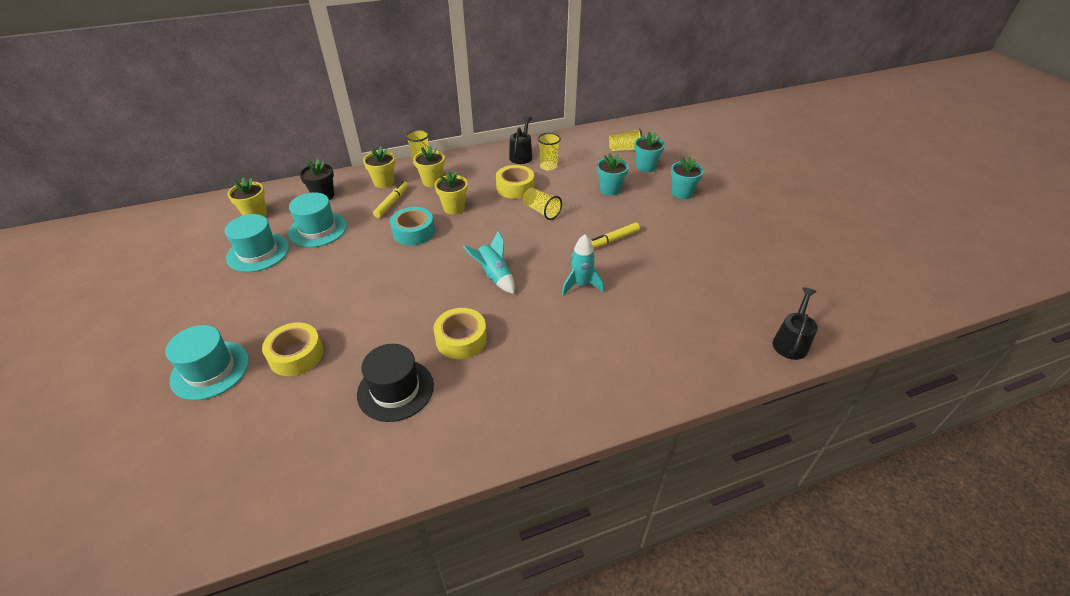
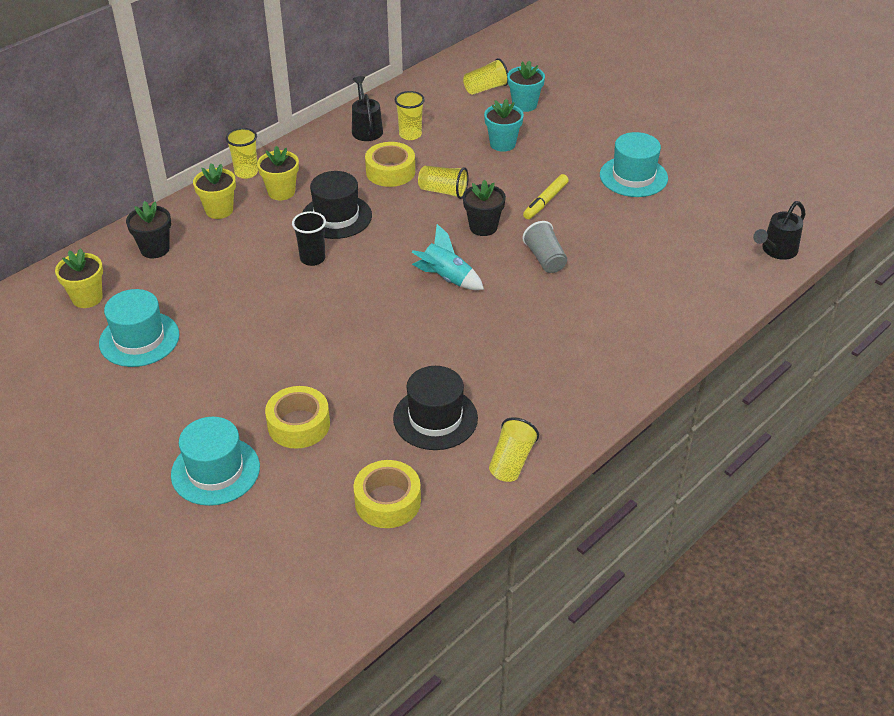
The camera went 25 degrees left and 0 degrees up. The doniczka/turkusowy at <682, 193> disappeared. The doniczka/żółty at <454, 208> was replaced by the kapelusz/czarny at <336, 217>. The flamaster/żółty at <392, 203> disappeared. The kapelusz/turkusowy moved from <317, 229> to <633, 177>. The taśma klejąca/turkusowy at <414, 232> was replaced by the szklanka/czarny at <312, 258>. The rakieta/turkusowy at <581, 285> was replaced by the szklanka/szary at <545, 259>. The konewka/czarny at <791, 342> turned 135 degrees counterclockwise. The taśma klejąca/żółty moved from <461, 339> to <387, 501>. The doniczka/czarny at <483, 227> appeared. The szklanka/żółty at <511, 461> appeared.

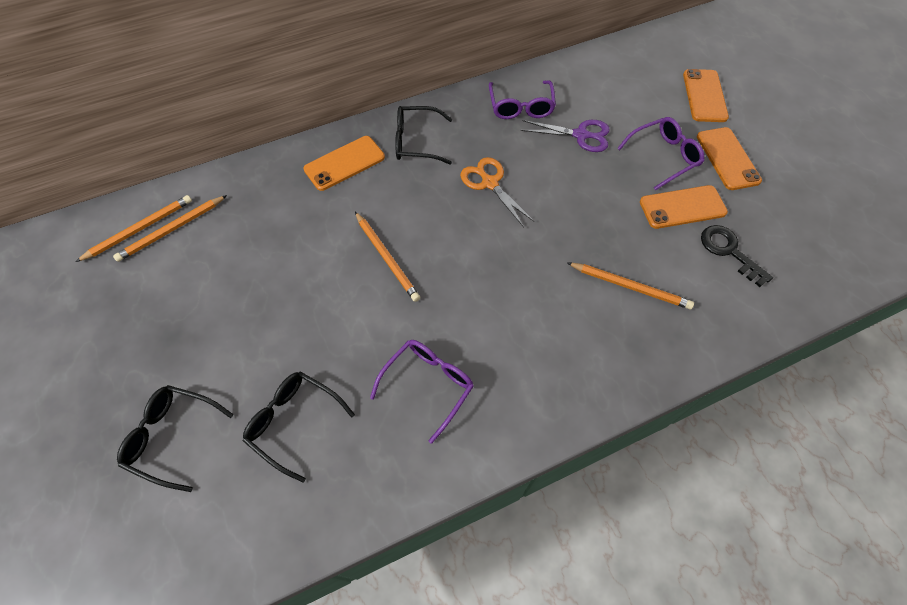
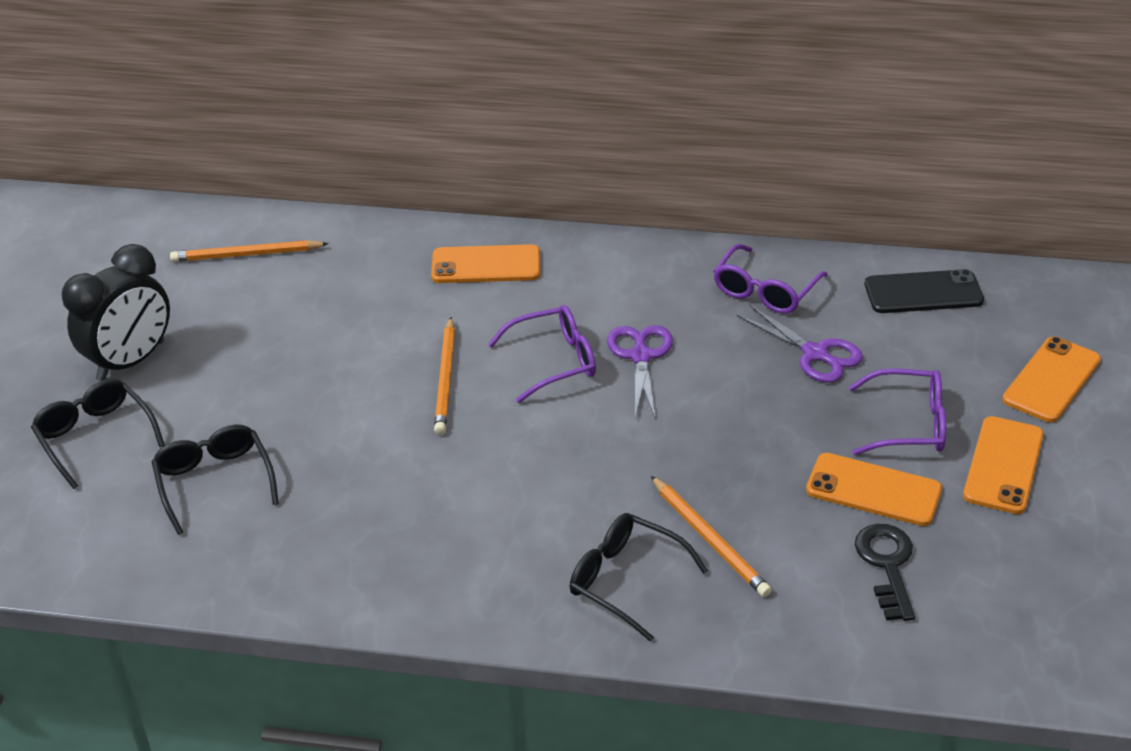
The camera went 35 degrees right and 20 degrees down. The okulary/czarny moved from <416, 142> to <625, 580>. The nożyczki/pomarańczowy at <489, 183> became the nożyczki/fioletowy at <640, 356>. The ołówek/pomarańczowy at <139, 229> disappeared. The okulary/fioletowy moved from <428, 385> to <554, 361>. The budzik/czarny at <131, 361> appeared. The telefon/czarny at <923, 292> appeared.

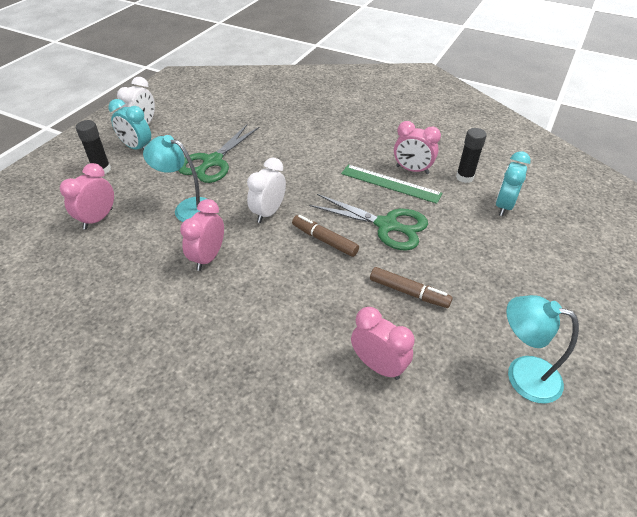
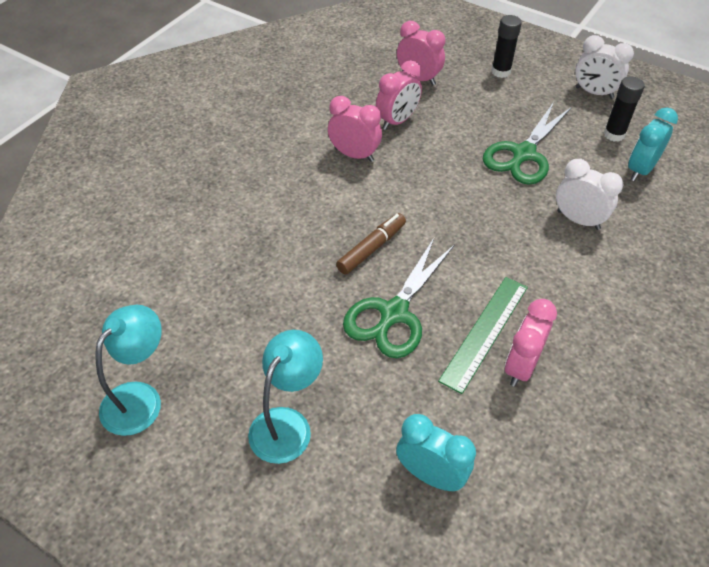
The camera went 95 degrees right and 5 degrees up. The budzik/turkusowy moved from <137, 148> to <640, 170>. The nożyczki/zielony at <213, 161> turned 90 degrees counterclockwise. The klej w sztyfcie/czarny moved from <464, 177> to <614, 134>. The lampka/turkusowy moved from <187, 208> to <287, 424>. The budzik/biały moved from <268, 212> to <578, 220>. The flamaster/brązowy at <409, 292> disappeared. The budzik/różowy moved from <378, 365> to <397, 121>.

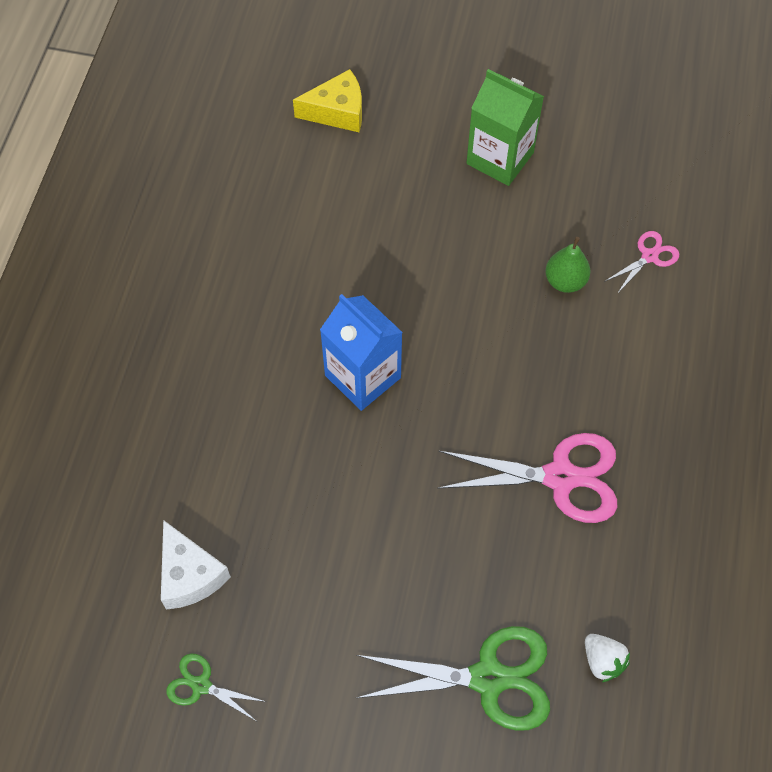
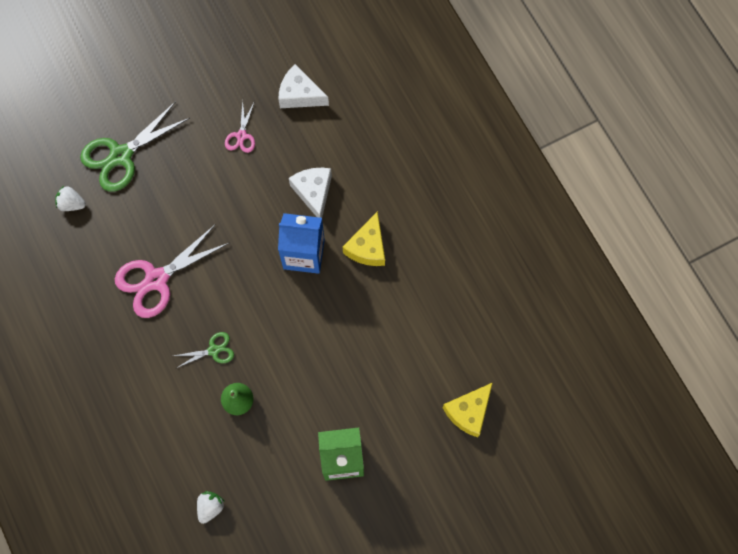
The camera went 140 degrees right and 10 degrees up. The nożyczki/różowy moved from <649, 256> to <241, 136>. The nożyczki/zielony moved from <201, 685> to <213, 350>. The ser/biały at <313, 192> appeared. The ser/żółty at <367, 247> appeared. The truskawka/biały at <210, 507> appeared.

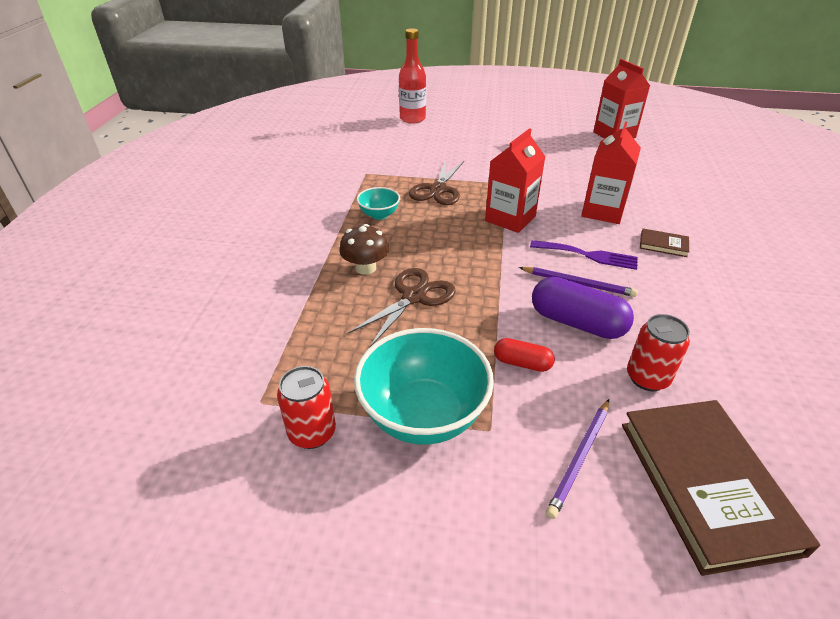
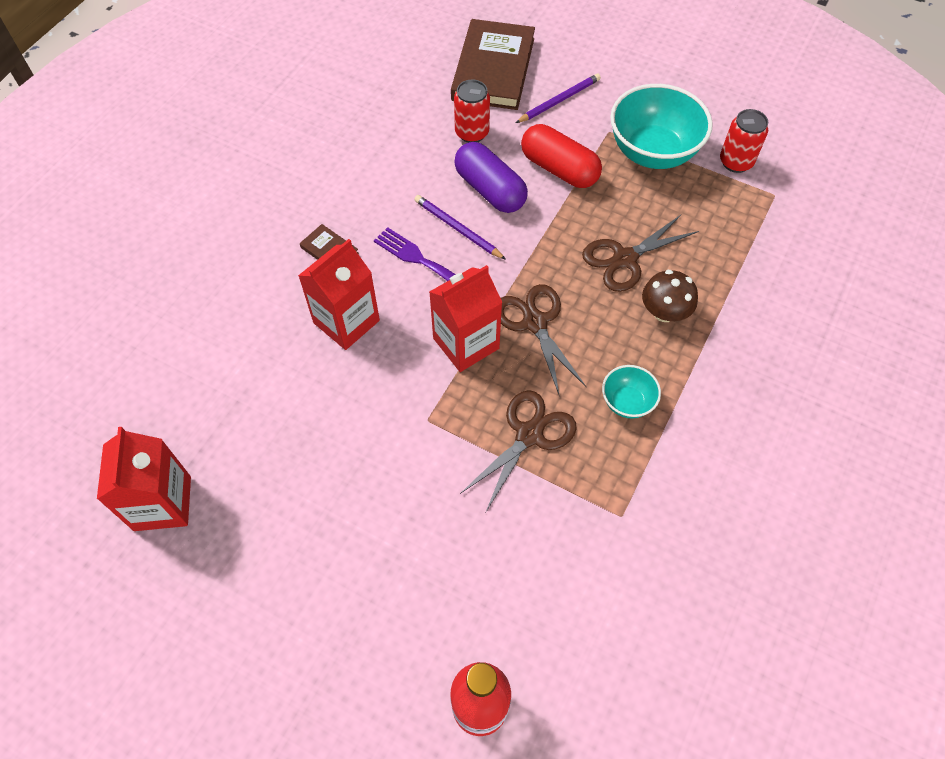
The camera went 160 degrees left and 20 degrees up. The kapsułka/czerwony at <522, 363> changed to 1.79 times the size. The nożyczki/brązowy at <535, 322> appeared.

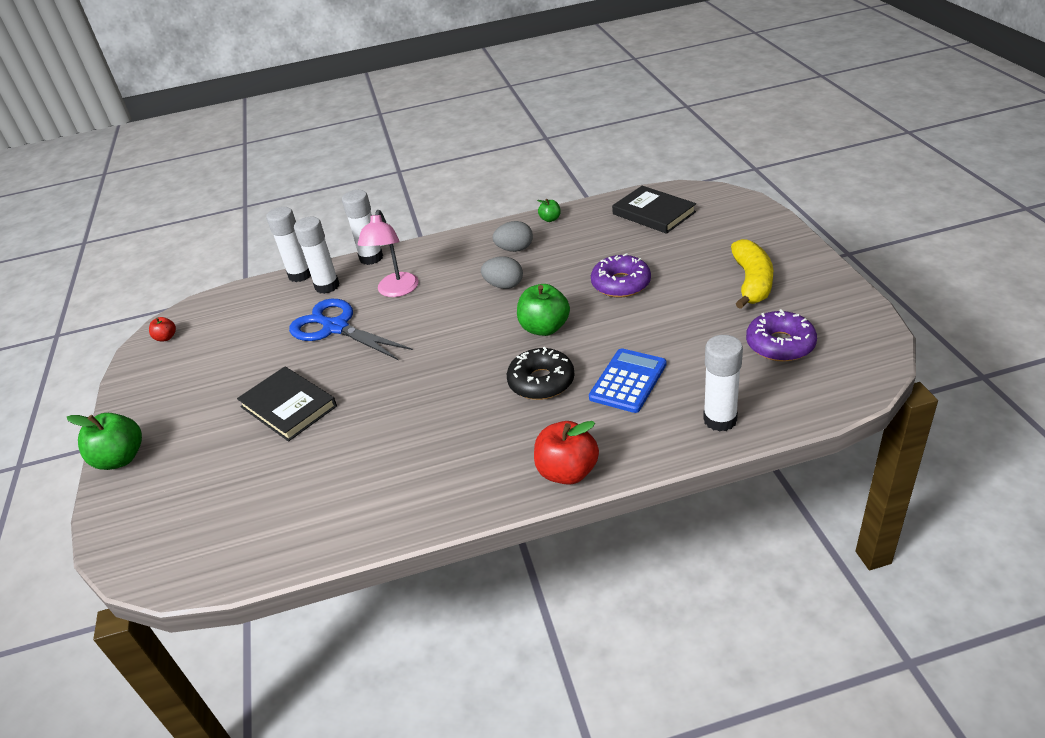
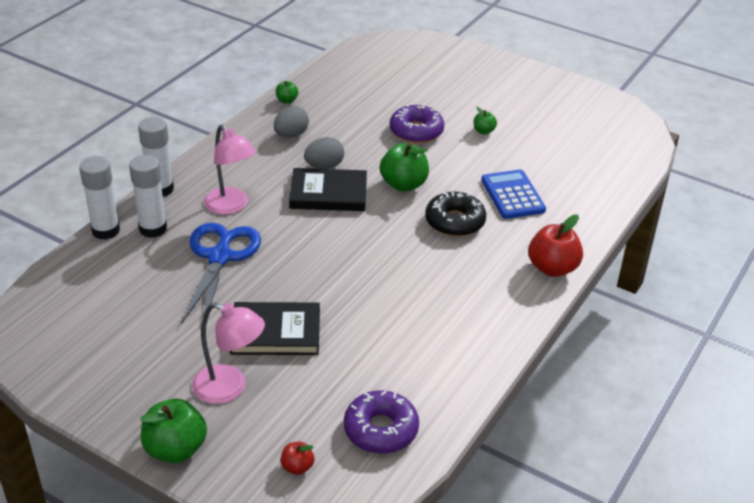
The camera went 50 degrees left and 0 degrees up. The książka/czarny moved from <653, 213> to <328, 193>. The banan/żółty at <752, 282> disappeared. The nożyczki/niebieski at <336, 328> turned 105 degrees clockwise. The donut/fioletowy moved from <780, 344> to <381, 429>. The jabłko/czerwony moved from <166, 337> to <297, 467>. The klej w sztyfcie/biały at <720, 420> disappeared. The jabłko/zielony at <484, 131> appeared. The lampka/różowy at <229, 388> appeared.

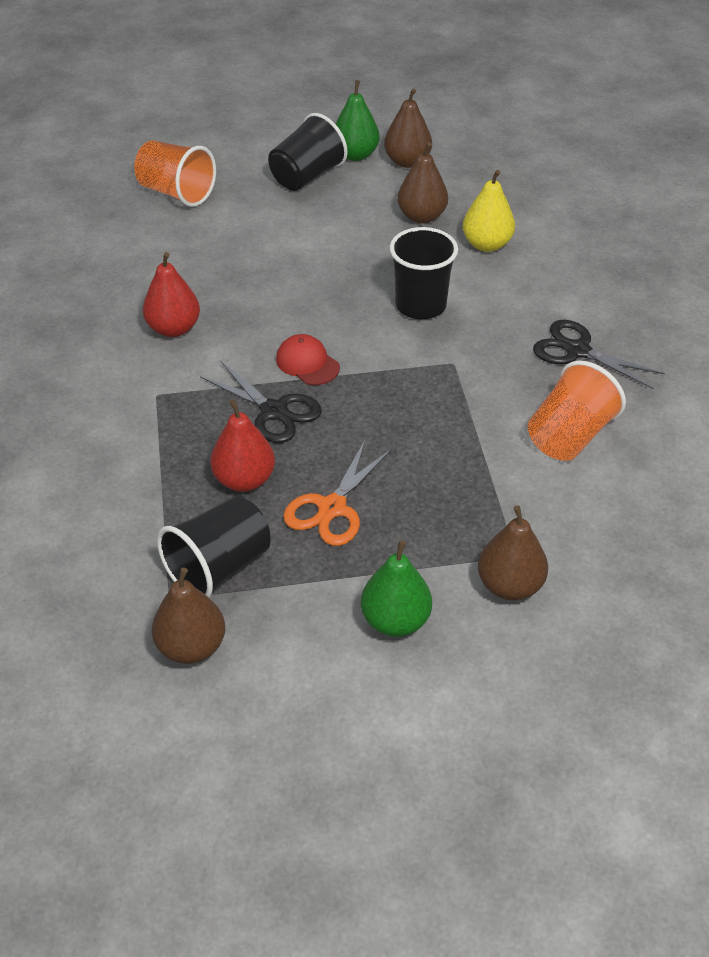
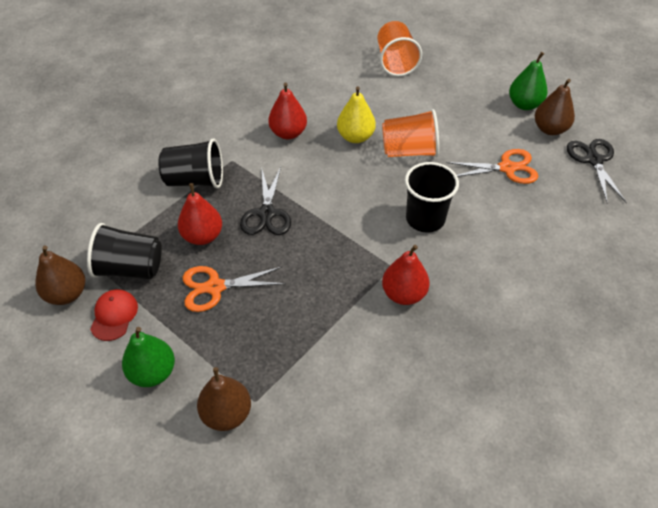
The camera went 50 degrees right and 5 degrees up. The szklanka/czarny moved from <307, 176> to <195, 180>. The gruszka/brązowy at <421, 217> was replaced by the nożyczki/pomarańczowy at <507, 168>. The gruszka/żółty moved from <486, 244> to <355, 137>. The nożyczki/czarny moved from <577, 351> to <593, 160>. The czapka/czerwony moved from <307, 363> to <114, 315>. The szklanka/pomarańczowy moved from <569, 436> to <409, 151>. The gruszka/czerwony at <403, 294> appeared.

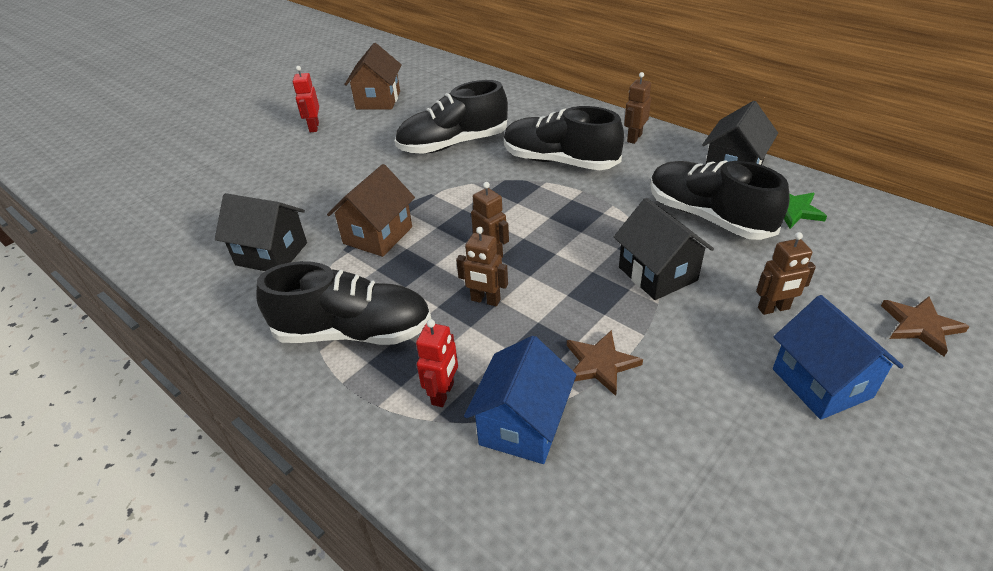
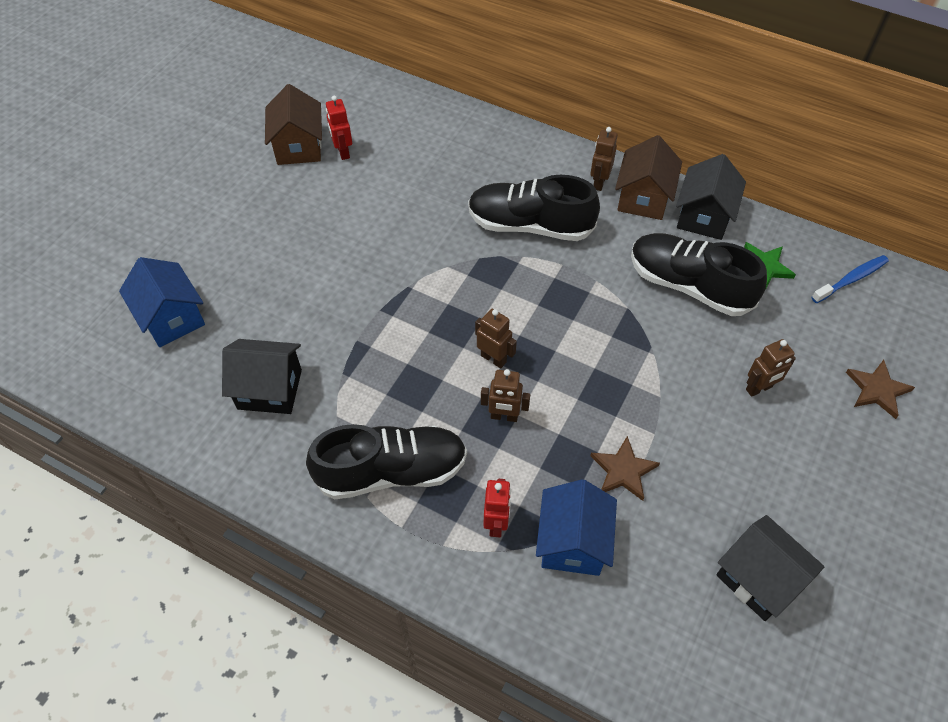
The camera went 15 degrees left and 15 degrees up. The robot/czerwony moved from <314, 127> to <343, 152>. The but/czarny at <453, 144> disappeared. The domek/brązowy moved from <378, 235> to <643, 198>. The domek/czarny moved from <657, 274> to <758, 579>. The domek/niebieski moved from <821, 383> to <171, 318>. The szczoteczka do zębów/niebieski at <851, 279> appeared.

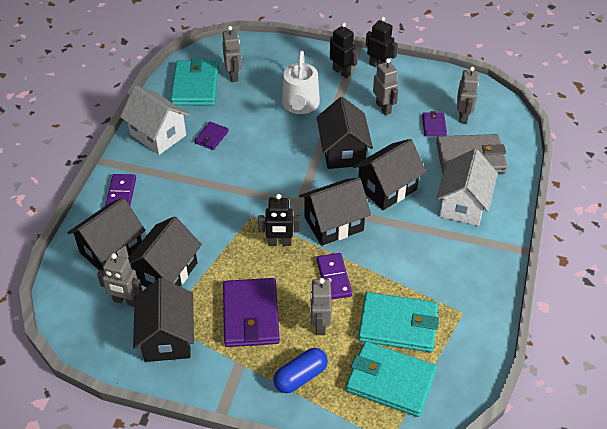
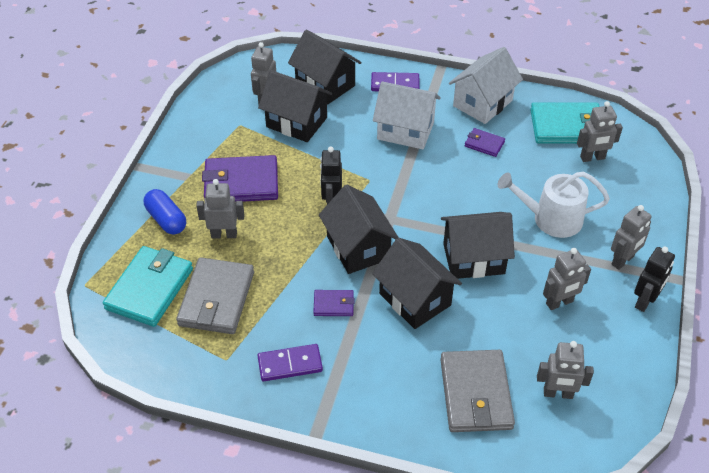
The camera went 90 degrees right and 0 degrees up. The robot/czarny at <341, 72> became the robot/szary at <623, 260>. The portfel/fioletowy moved from <434, 126> to <334, 304>. The domek/biały moved from <463, 204> to <405, 131>. The kostka domina/fioletowy moved from <334, 278> to <290, 364>. The domek/czarny at <167, 337> disappeared. The portfel/turkusowy at <398, 325> became the portfel/szary at <216, 299>.

